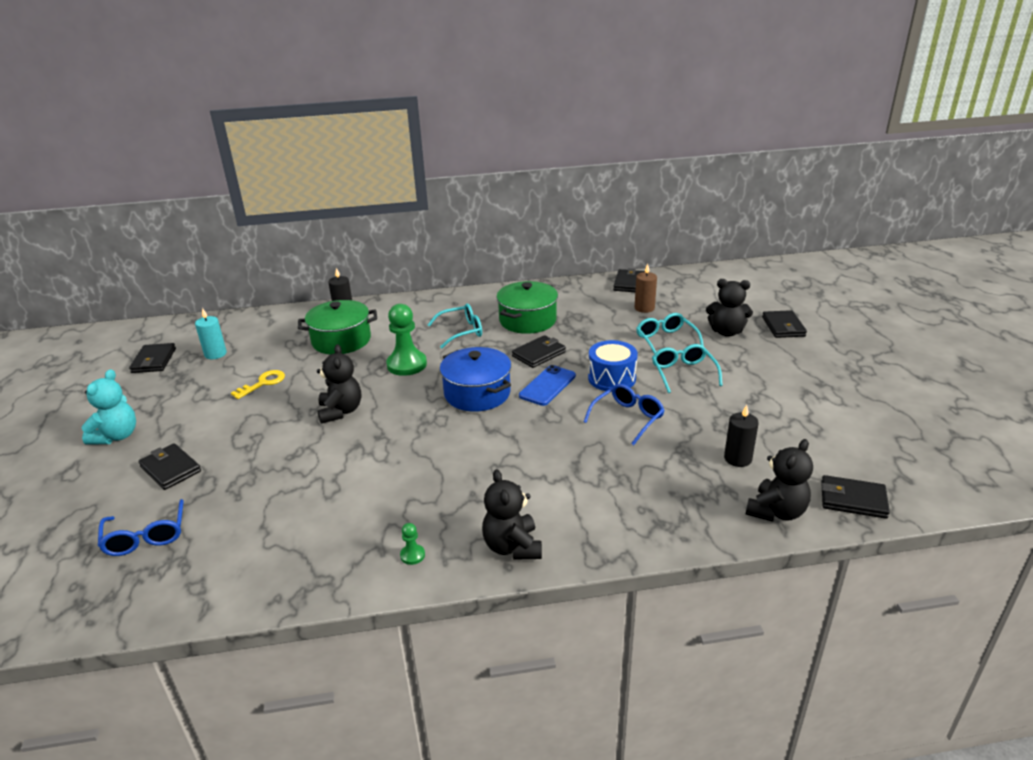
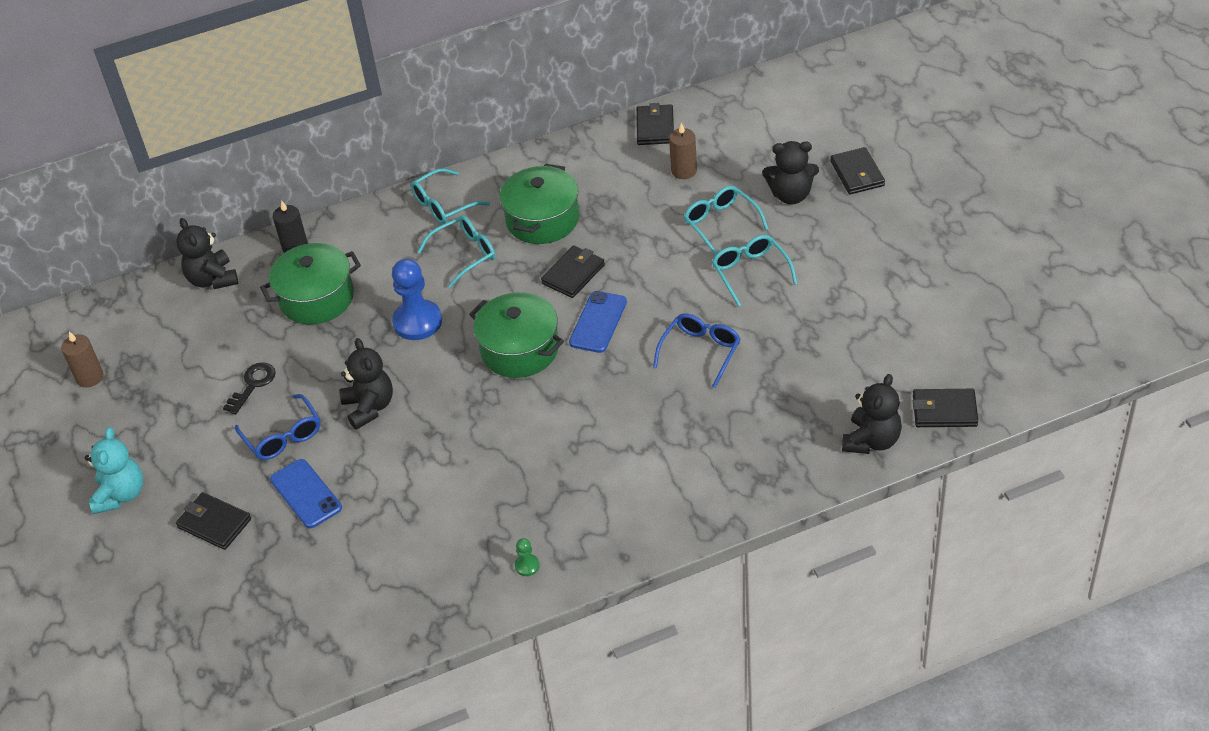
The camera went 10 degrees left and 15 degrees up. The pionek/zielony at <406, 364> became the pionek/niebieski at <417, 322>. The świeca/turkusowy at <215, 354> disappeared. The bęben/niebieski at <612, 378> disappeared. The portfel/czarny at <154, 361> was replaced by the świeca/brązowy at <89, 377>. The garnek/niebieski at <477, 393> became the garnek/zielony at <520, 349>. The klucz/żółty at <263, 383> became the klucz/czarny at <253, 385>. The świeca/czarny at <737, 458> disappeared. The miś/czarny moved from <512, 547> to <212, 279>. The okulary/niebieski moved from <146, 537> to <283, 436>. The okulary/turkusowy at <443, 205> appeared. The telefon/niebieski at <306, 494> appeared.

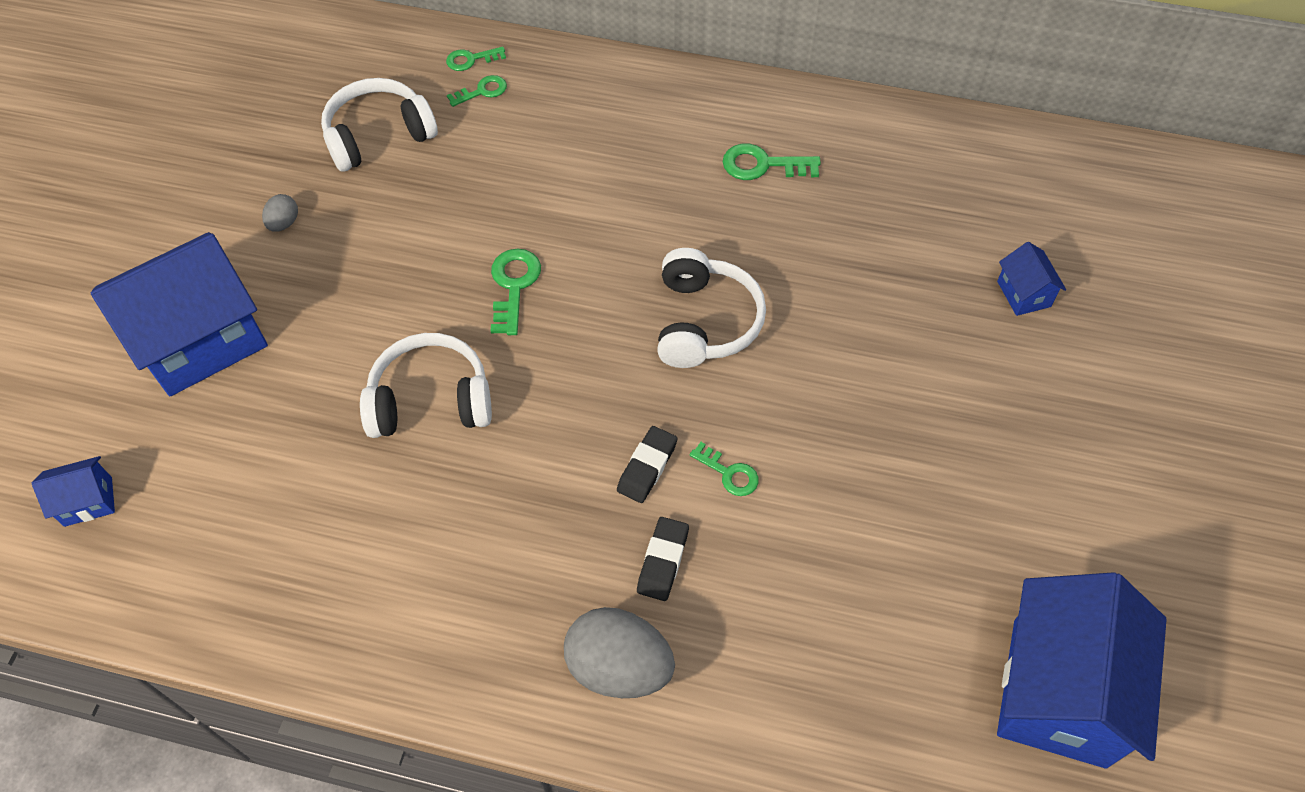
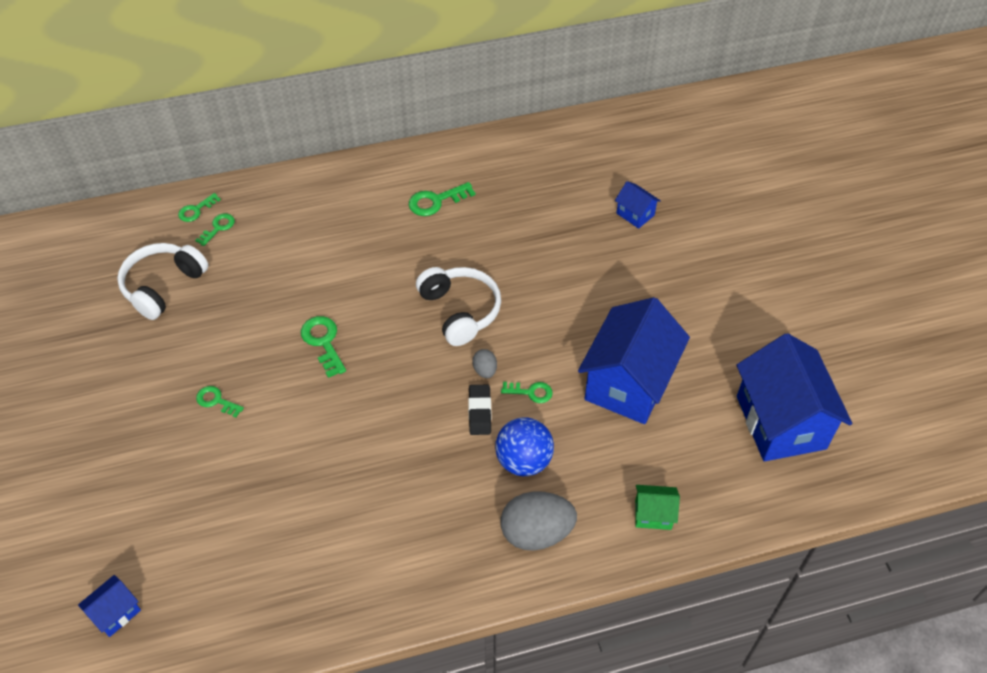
The camera went 30 degrees left and 5 degrees down. The jajko/szary moved from <284, 223> to <485, 370>. The domek/niebieski moved from <202, 340> to <628, 383>. The słuchawki/biały at <431, 400> disappeared. The gumka do mazania/czarny at <663, 561> was replaced by the piłka/niebieski at <523, 461>. The klucz/zielony at <216, 401> appeared. The domek/zielony at <653, 514> appeared.

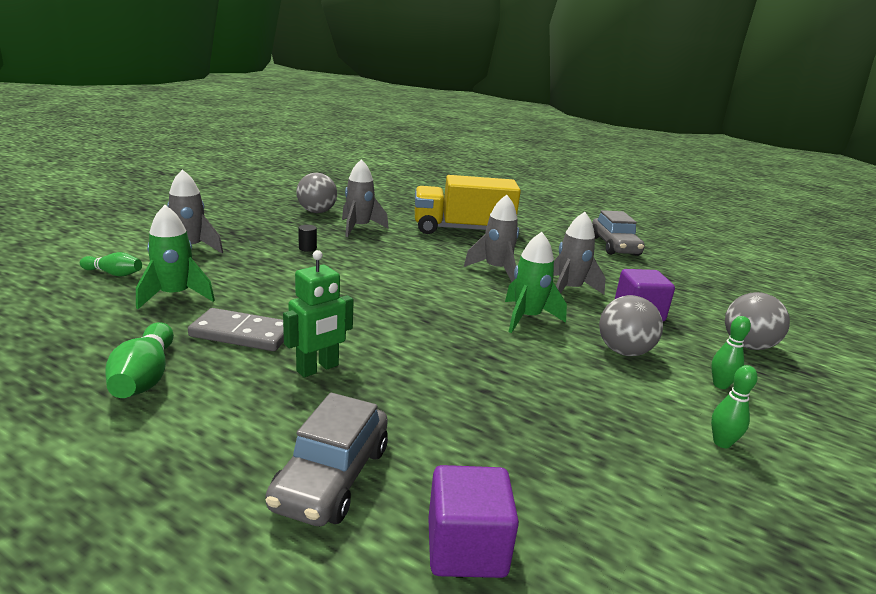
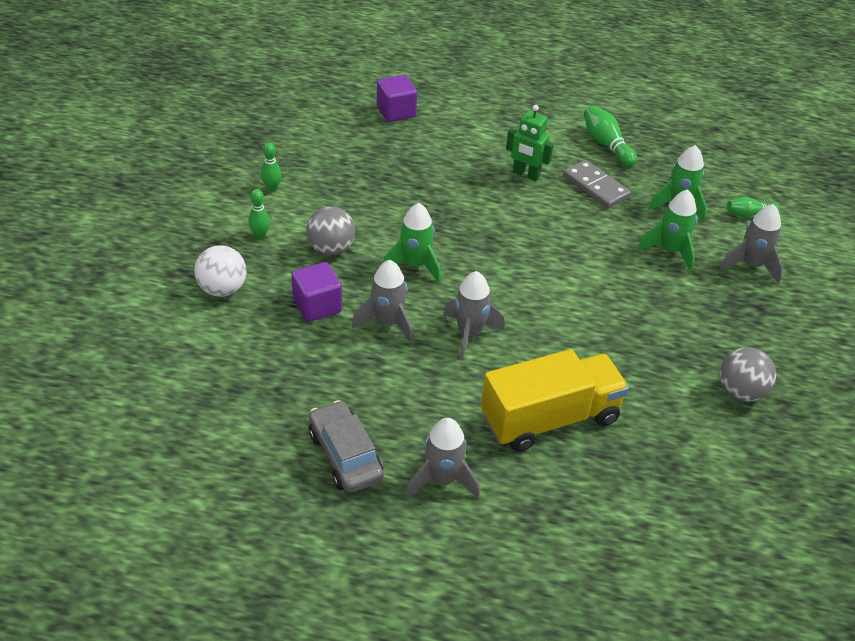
The camera went 160 degrees right and 20 degrees up. The rakieta/szary moved from <359, 228> to <442, 479>. The walec/czarny at <307, 248> disappeared. The robot/zielony at <318, 368> turned 90 degrees counterclockwise. The piłka/szary at <747, 345> became the piłka/biały at <222, 289>. The kostka domina/szary at <242, 334> turned 60 degrees clockwise. The samochód/szary at <331, 477> disappeared. The rakieta/zielony at <670, 251> appeared.

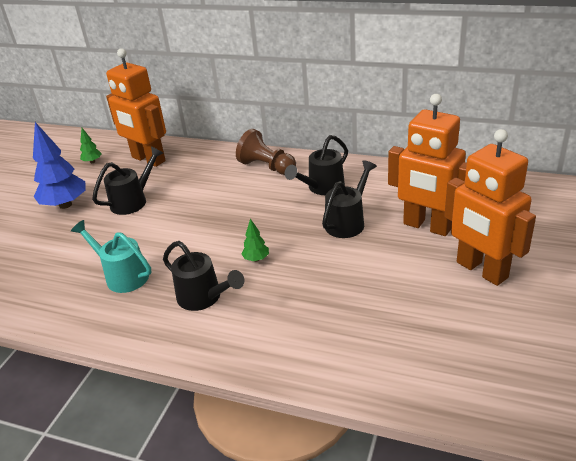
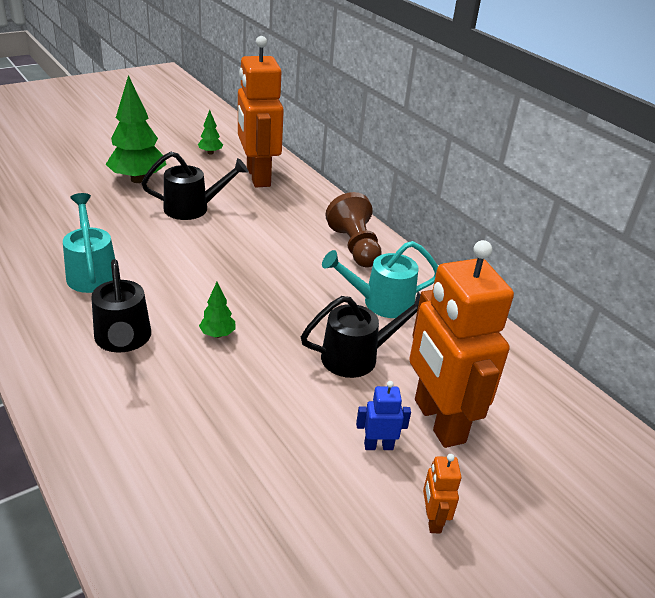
The camera went 30 degrees right and 0 degrees up. The drzewko/niebieski at <65, 205> became the drzewko/zielony at <138, 179>. The robot/pomarańczowy at <481, 270> changed to 0.40 times the size. The konewka/czarny at <322, 188> became the konewka/turkusowy at <380, 302>. The robot/niebieski at <378, 446> appeared.

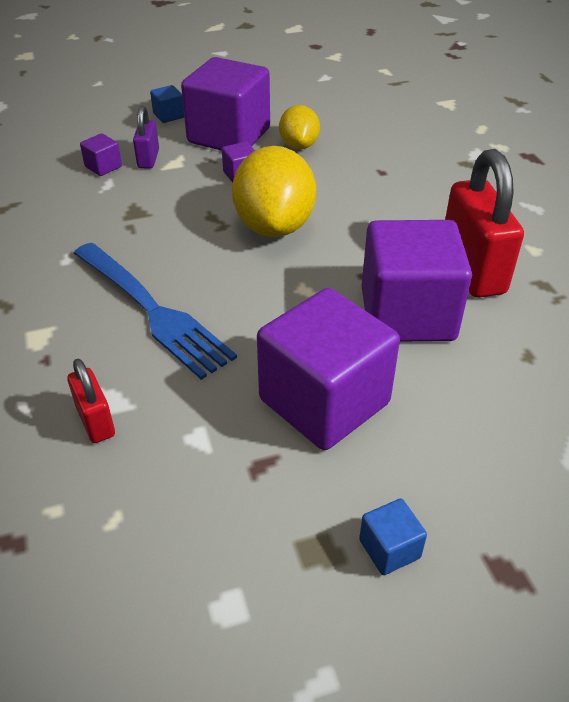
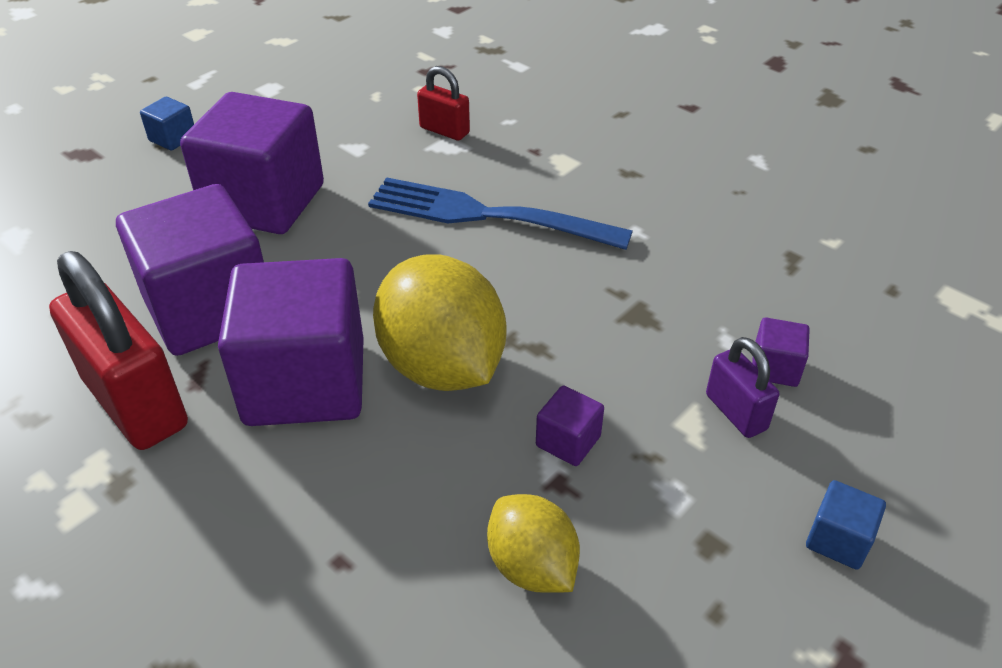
The camera went 150 degrees right and 0 degrees up. The sześcian/fioletowy moved from <229, 136> to <305, 382>.

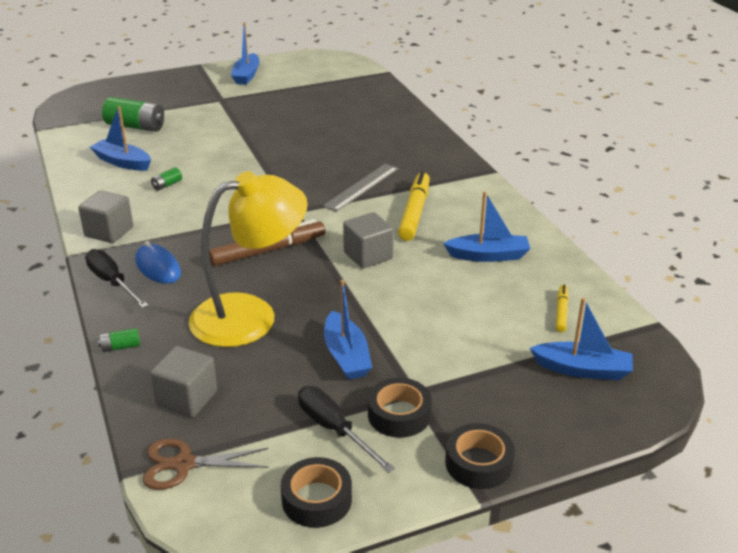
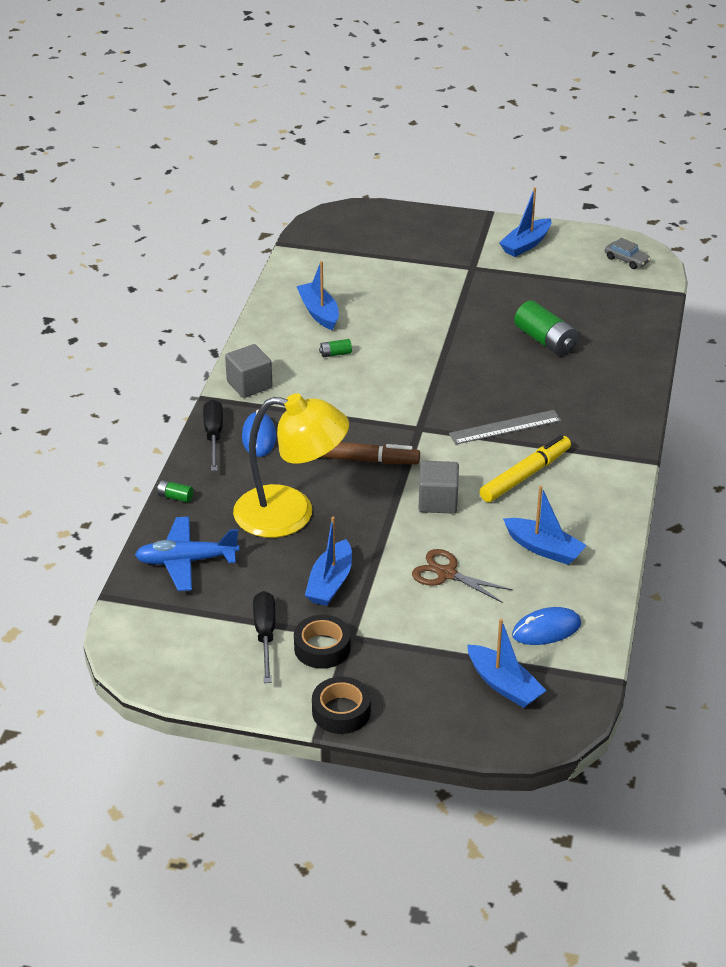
The camera went 35 degrees right and 5 degrees up. The bateria/zielony moved from <136, 127> to <545, 341>. The flamaster/żółty at <561, 312> was replaced by the myszka/niebieski at <546, 629>. The sześcian/szary at <187, 398> was replaced by the samolot/niebieski at <186, 561>. The nożyczki/brązowy moved from <183, 464> to <446, 574>. The taśma klejąca/czarny at <317, 499> disappeared. The samochód/szary at <626, 260> appeared.

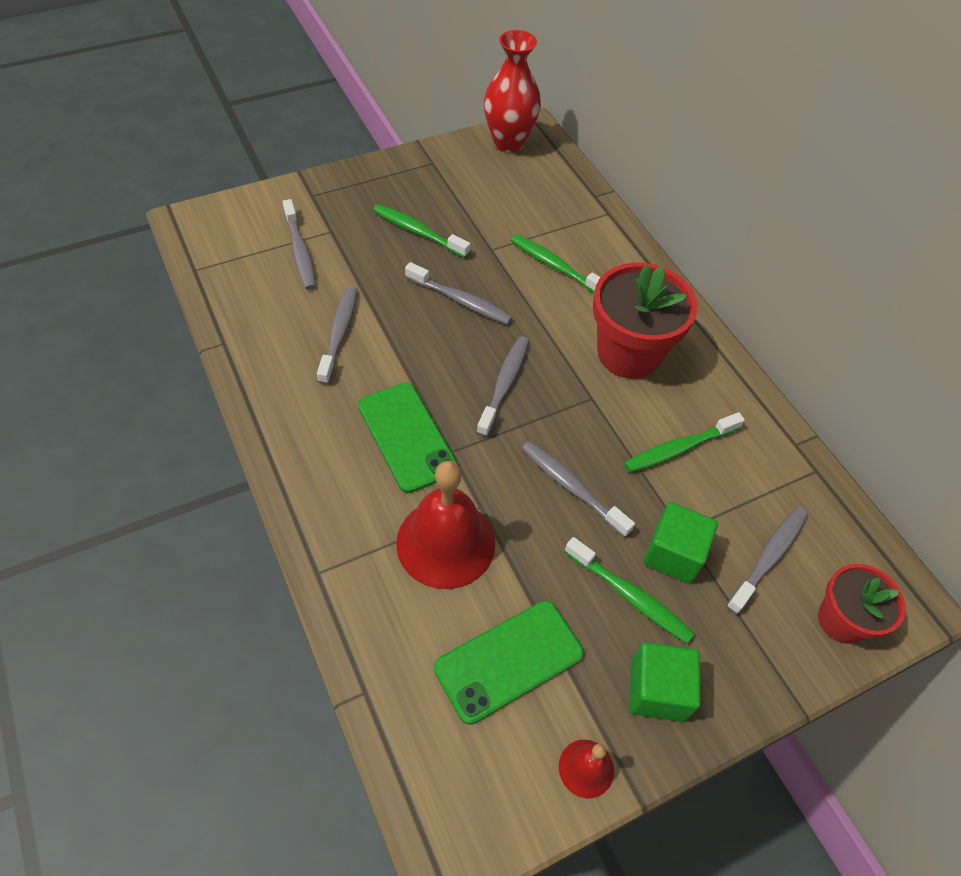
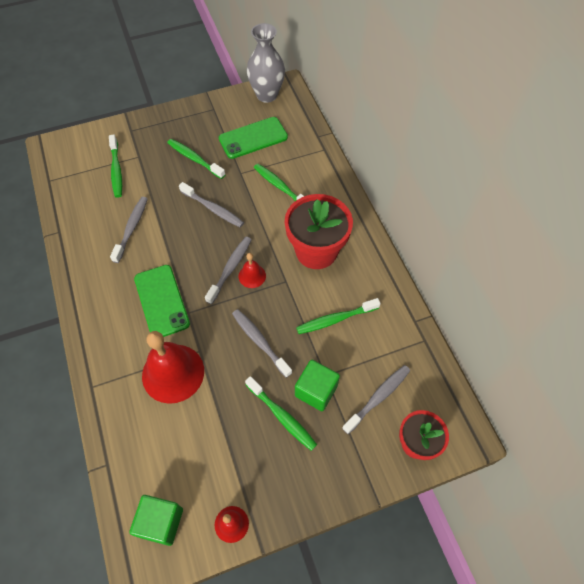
The camera went 10 degrees right and 5 degrees up. The wazon/czerwony at <508, 142> became the wazon/szary at <267, 95>. The szczoteczka do zębów/szary at <300, 252> became the szczoteczka do zębów/zielony at <116, 170>. The telefon/zielony moved from <509, 661> to <253, 138>. The sześcian/zielony moved from <657, 690> to <161, 522>. The dzwonek/czerwony at <252, 276> appeared.

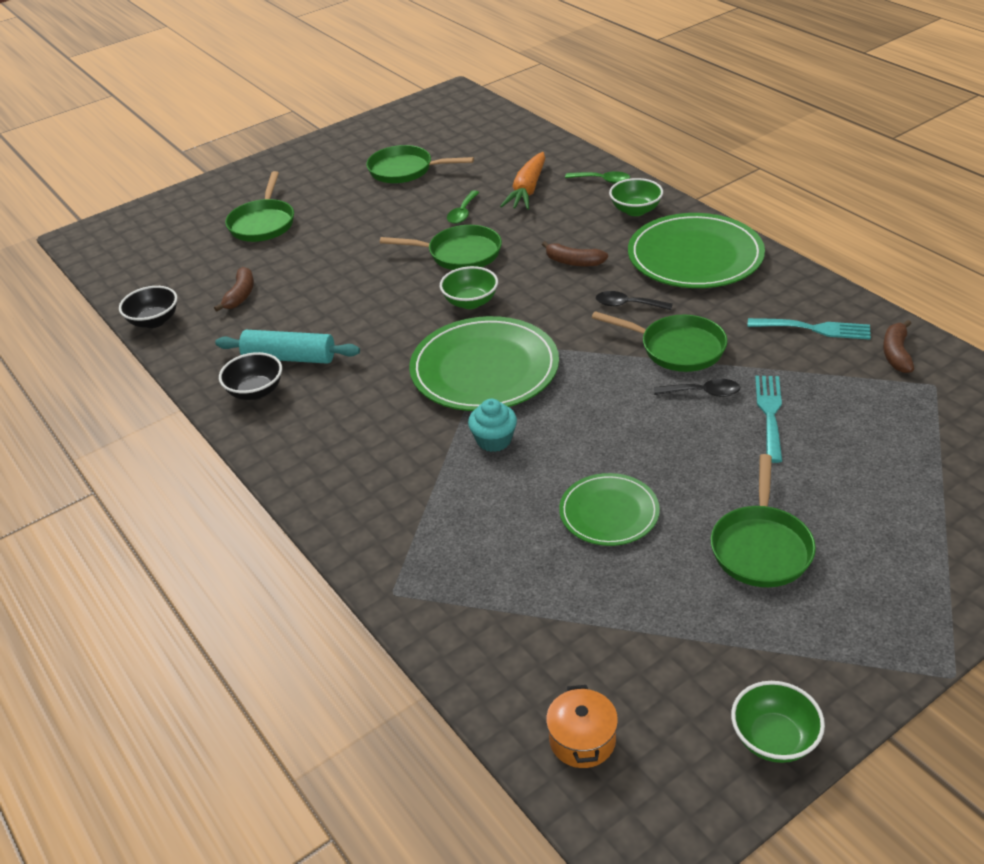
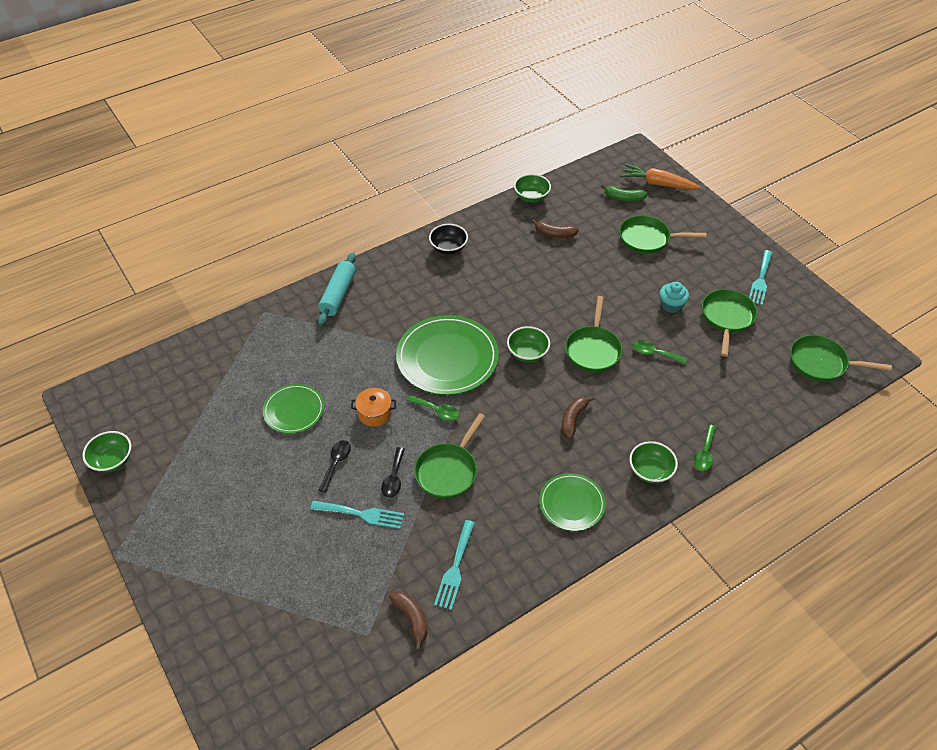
The camera went 90 degrees right and 10 degrees up. The marchewka/pomarańczowy moved from <527, 190> to <657, 184>. The talerz/zielony at <695, 256> changed to 0.57 times the size. The miska/czarny at <154, 321> became the miska/zielony at <531, 197>. The łyżka/czarny moved from <627, 305> to <336, 463>. The banan/brązowy at <896, 353> turned 45 degrees clockwise. The wałek do ciasta/turkusowy moved from <289, 357> to <338, 294>. The muffinka/turkusowy moved from <494, 440> to <671, 305>. The patelnia/zielony moved from <761, 547> to <821, 363>. The garnek/pomarańczowy moved from <582, 740> to <374, 413>. The banan/zielony at <624, 198> appeared. The widelec/turkusowy at <761, 280> appeared. The łyżka/zielony at <437, 411> appeared.

